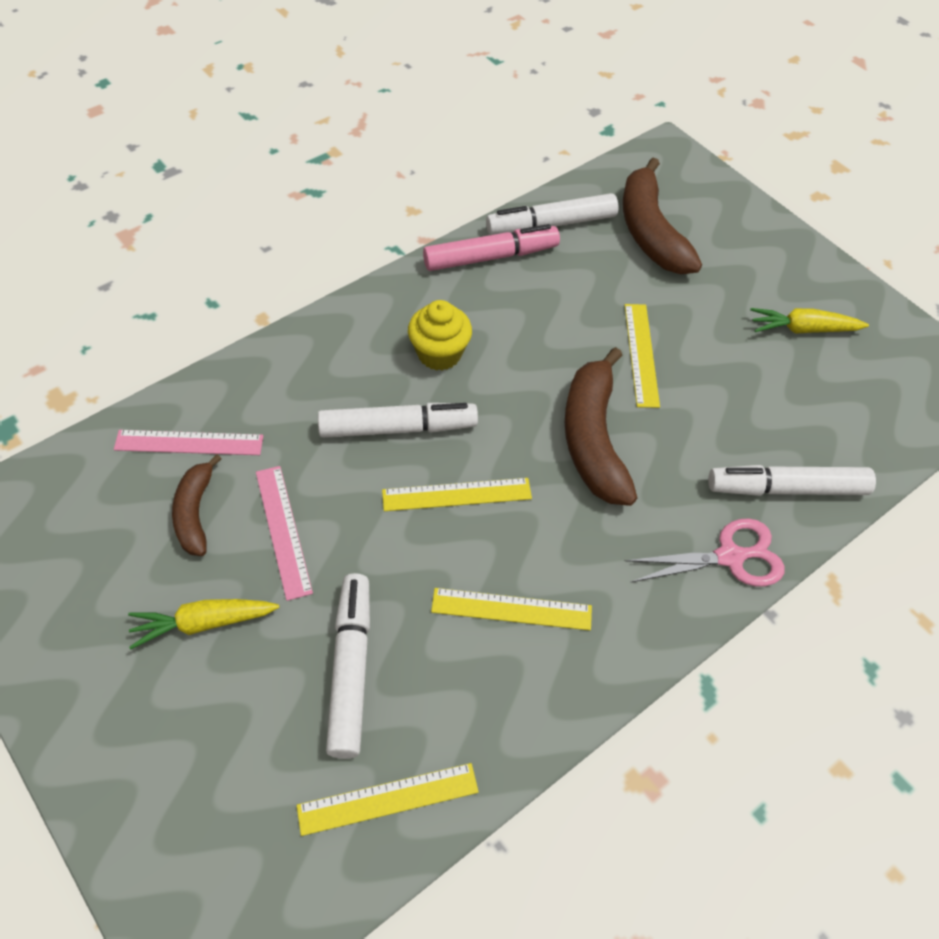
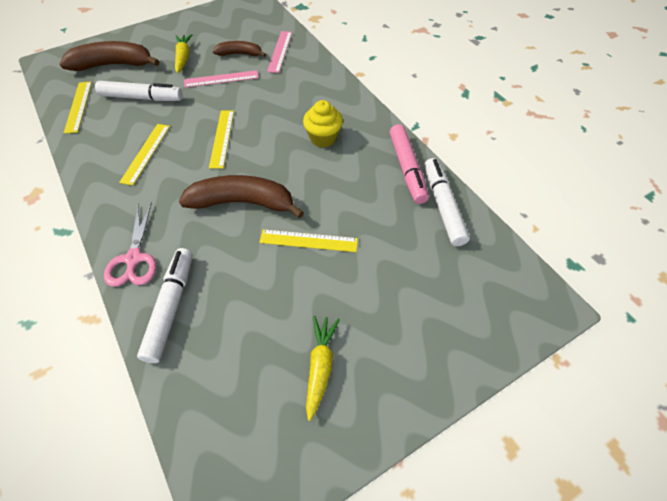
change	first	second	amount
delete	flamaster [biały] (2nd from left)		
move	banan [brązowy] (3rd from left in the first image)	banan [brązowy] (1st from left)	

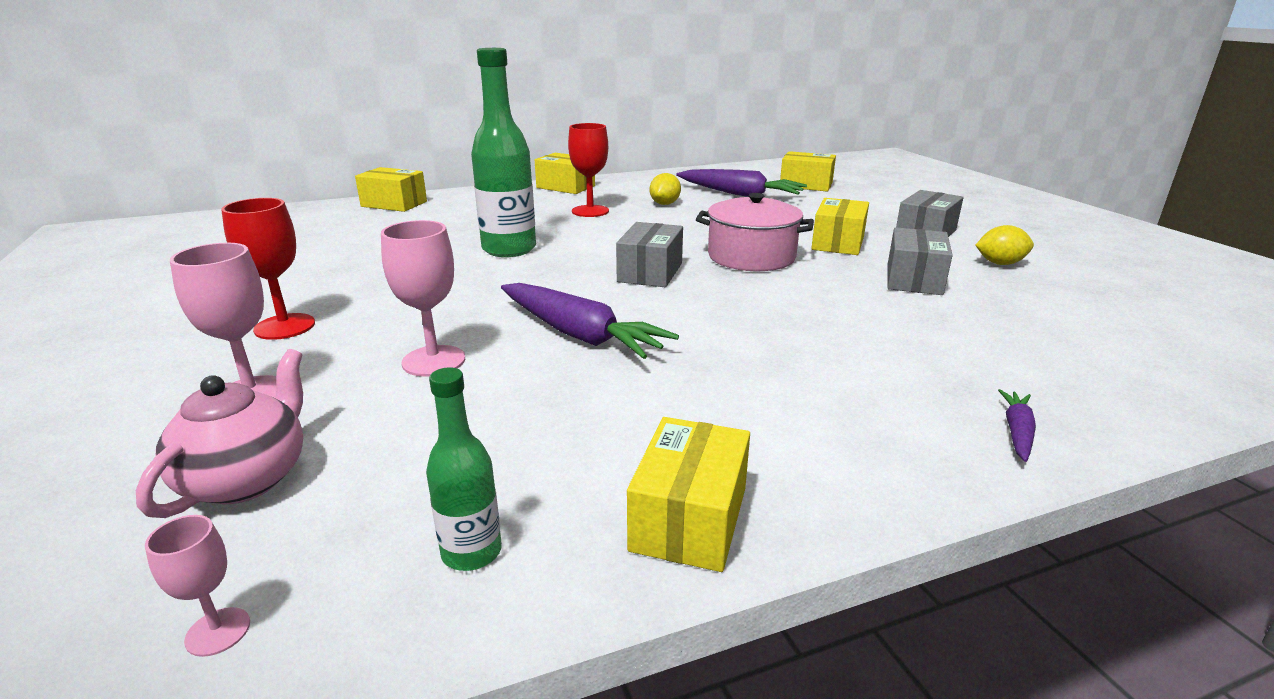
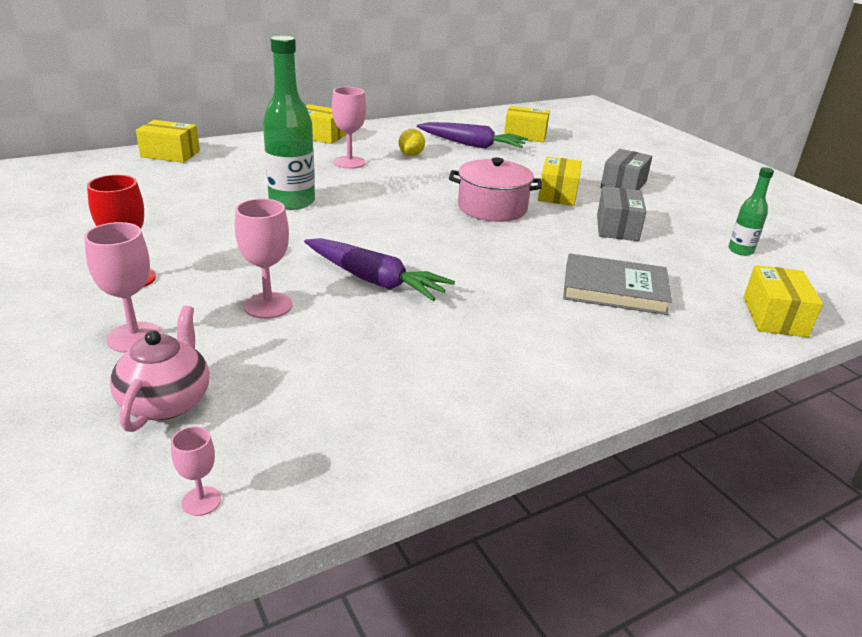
change	first	second	amount
move	butelka [zielony] (1st from left in the first image)	butelka [zielony] (2nd from left)	
recolor	kielich [czerwony] (2nd from left)	kielich [różowy] (4th from left)	
delete	pudełko [szary] (1st from left)		
move	pudełko [żółty] (3rd from left in the first image)	pudełko [żółty] (5th from left)	
delete	cytryna [żółty] (2nd from left)		
delete	marchewka [fioletowy] (3rd from left)		
insert		książka [szary]	

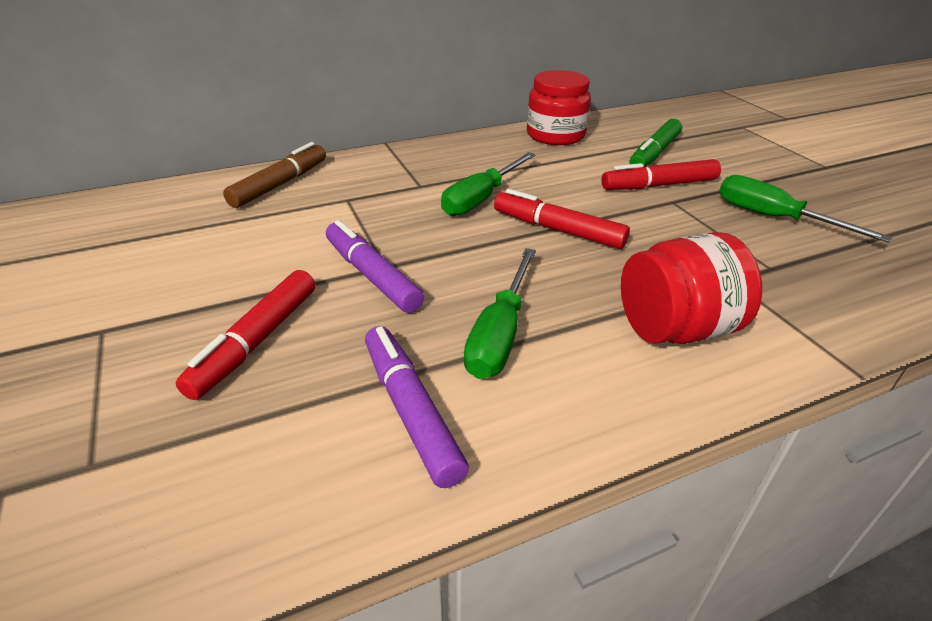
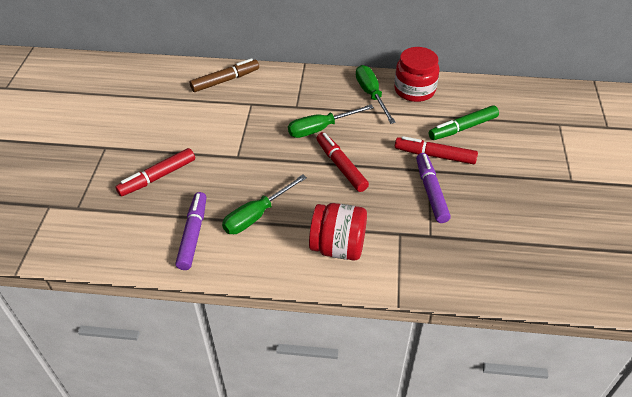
change	first	second	amount
move	flamaster [fioletowy] (1st from left in the first image)	flamaster [fioletowy] (2nd from left)	
move	śrubokręt [zielony] (3rd from left)		

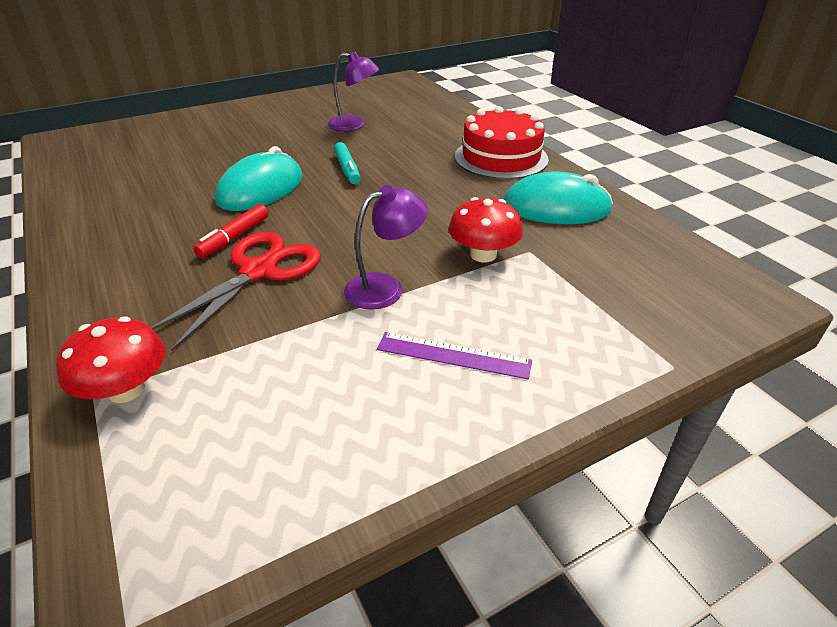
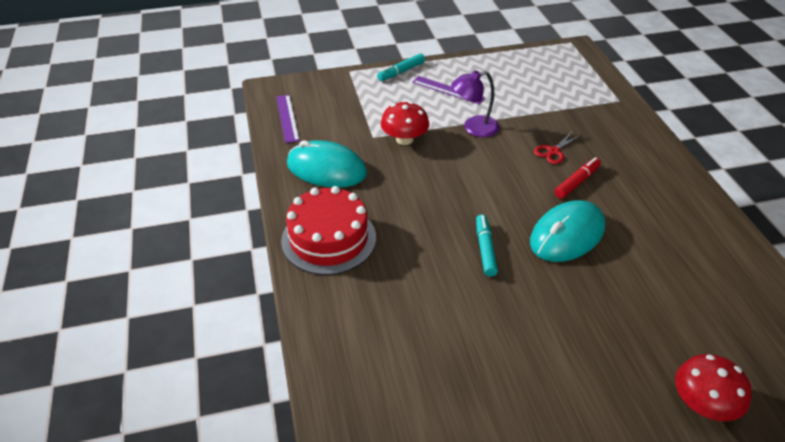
change	first	second	amount
move	grzyb [czerwony] (1st from left in the first image)	grzyb [czerwony] (2nd from left)	
resize	nożyczki [czerwony]		x0.49
delete	lampka [fioletowy] (1st from left)		
insert		linijka [fioletowy] (1st from left)	
insert		flamaster [turkusowy] (1st from left)	

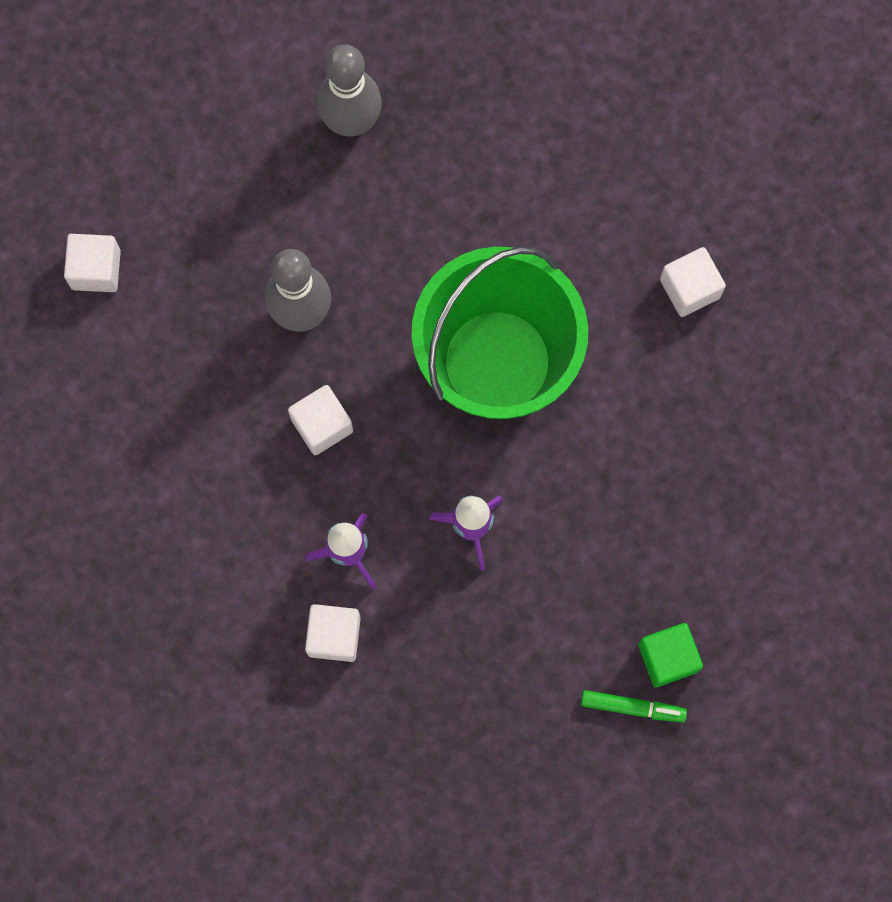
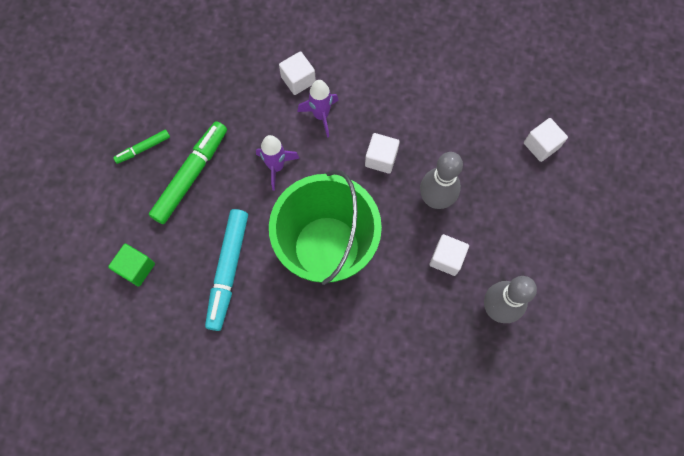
change	first	second	amount
move	sześcian [zielony]		
move	sześcian [biały] (4th from left in the first image)	sześcian [biały] (3rd from left)	
insert		flamaster [zielony] (2nd from left)	
insert		flamaster [turkusowy]	

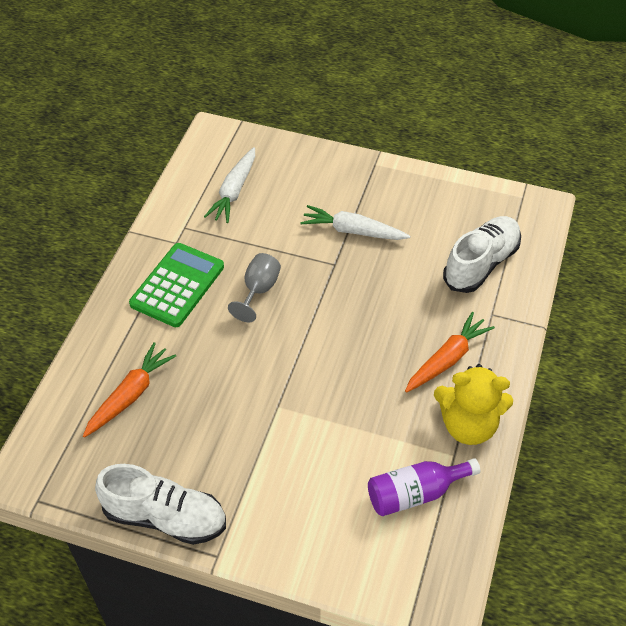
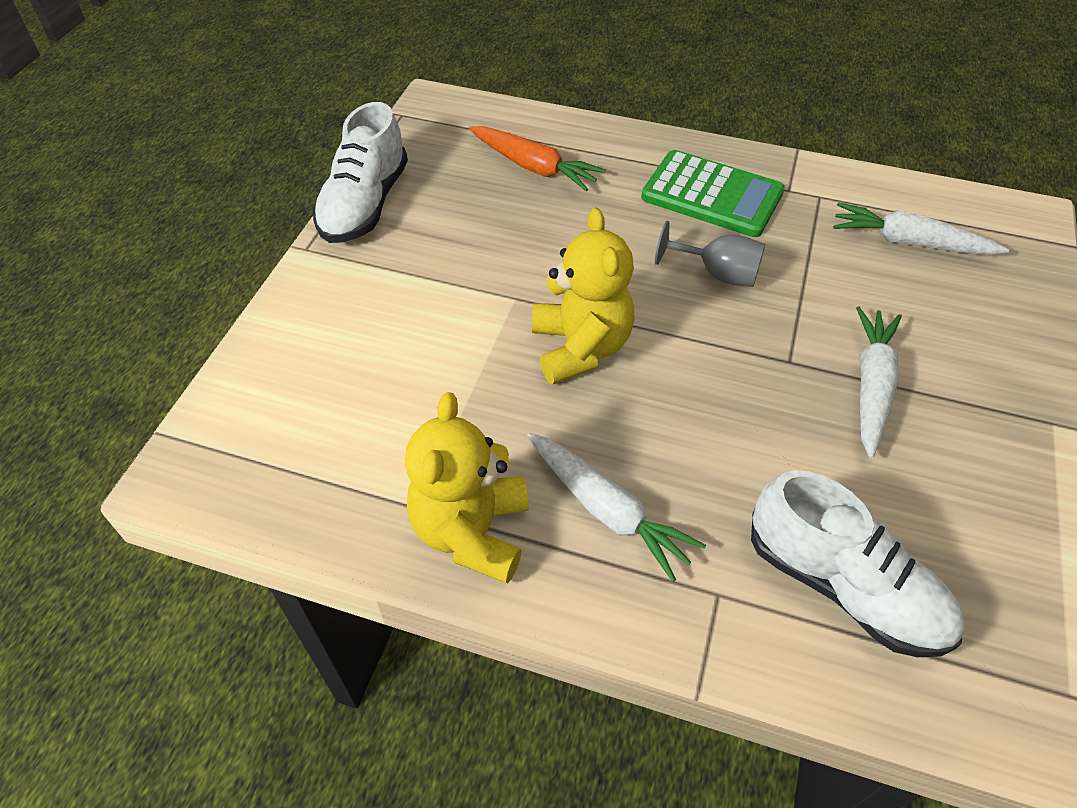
change	first	second	amount
delete	butelka [fioletowy]		
recolor	marchewka [pomarańczowy] (2nd from left)	marchewka [biały] (1st from left)	
insert		miś [żółty] (2nd from left)	

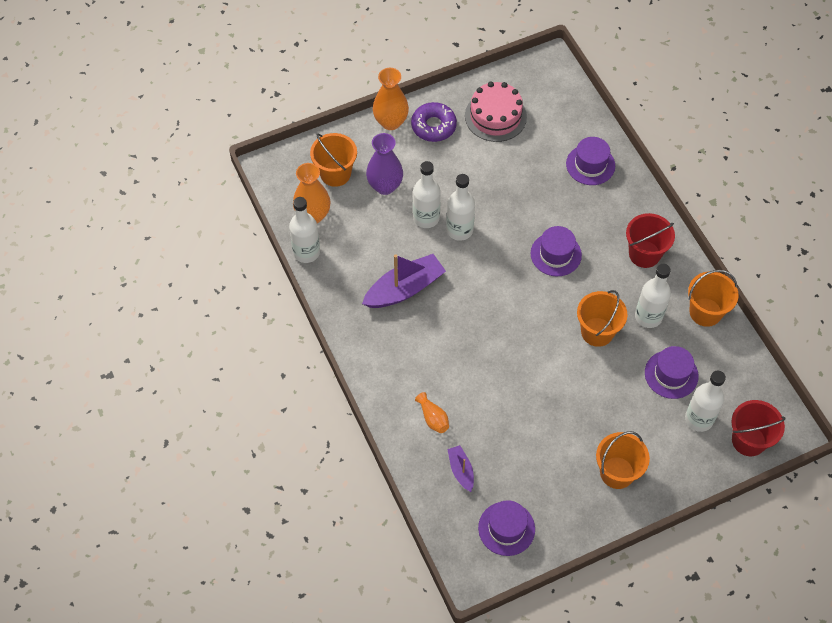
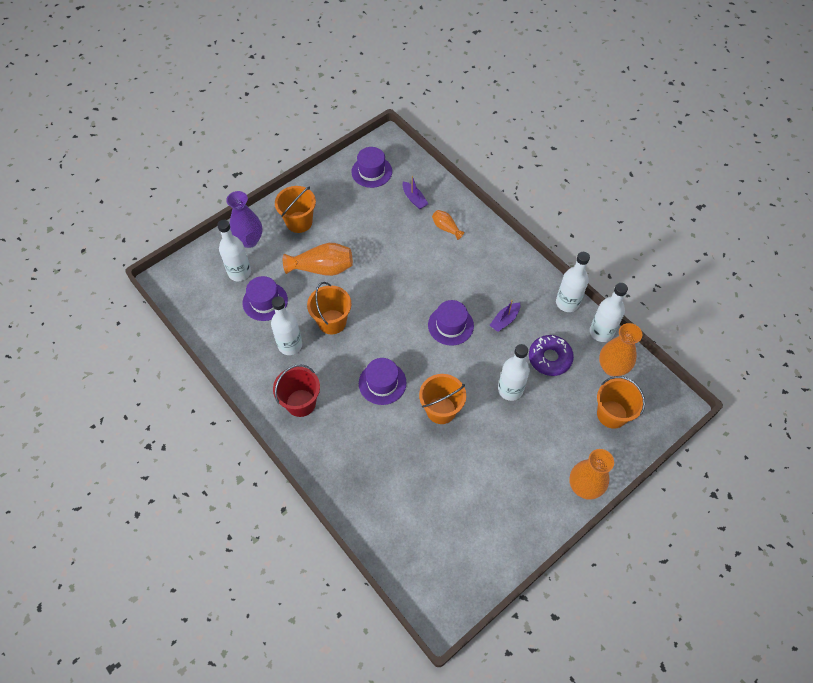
change	first	second	amount
resize	łódka [fioletowy] (1st from left in the first image)	łódka [fioletowy] (2nd from left)	x0.52
move	wazon [fioletowy]		
move	donut [fioletowy]		
move	butelka [biały] (3rd from left in the first image)	butelka [biały] (4th from left)	
delete	tort [różowy]		
move	kapelusz [fioletowy] (3rd from left in the first image)	kapelusz [fioletowy] (4th from left)	
move	wiadro [pomarańczowy] (4th from left in the first image)	wiadro [pomarańczowy] (3rd from left)	
delete	wiadro [czerwony] (2nd from left)		
insert		wazon [pomarańczowy] (1st from left)	

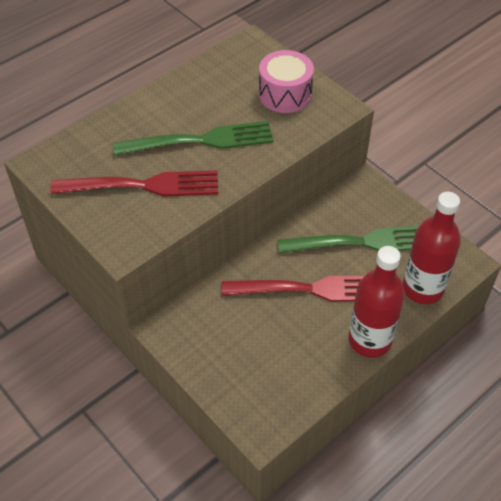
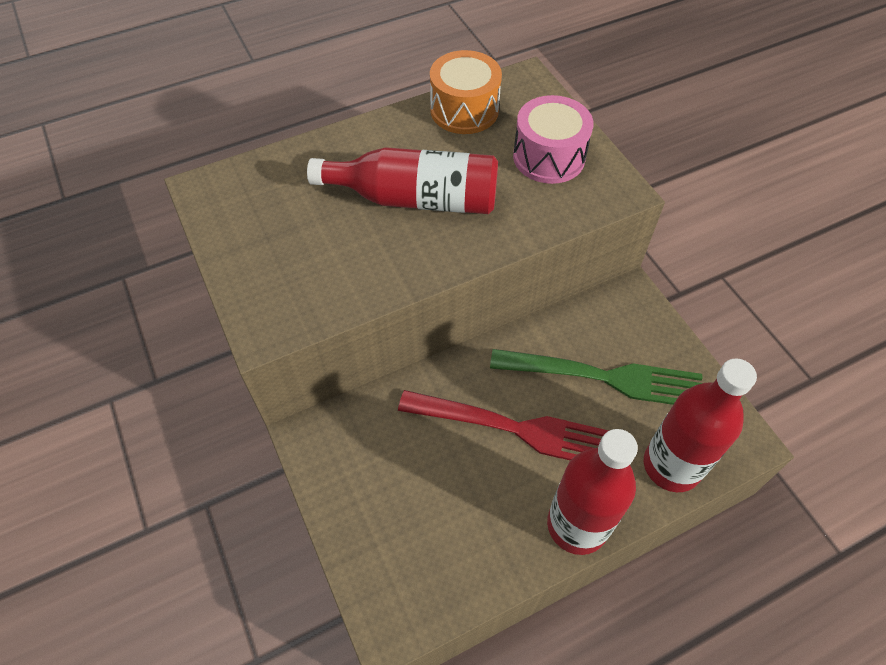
change	first	second	amount
delete	widelec [czerwony] (1st from left)		
replace	widelec [zielony] (1st from left)	butelka [czerwony] (1st from left)	
insert		bęben [pomarańczowy]	

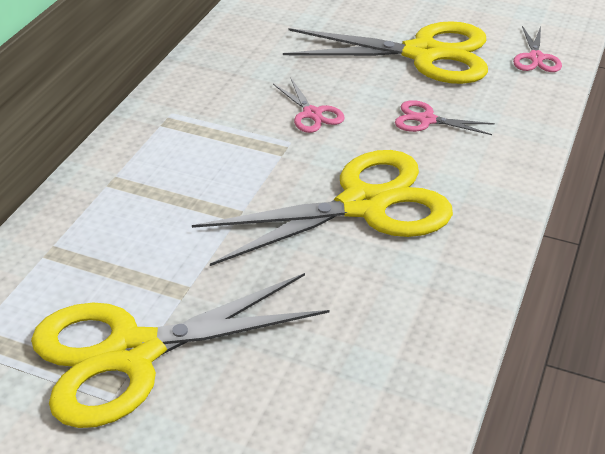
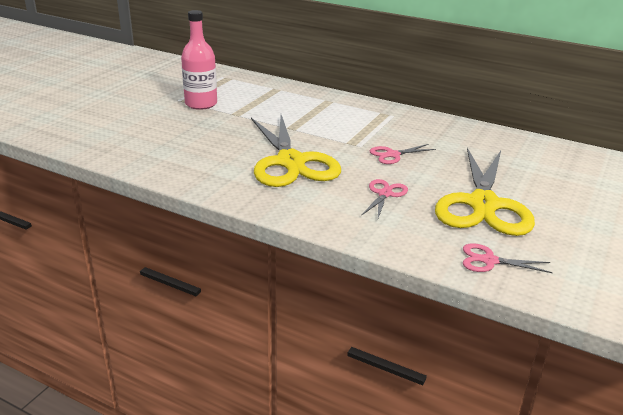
change	first	second	amount
replace	nożyczki [żółty] (1st from left)	butelka [różowy]	

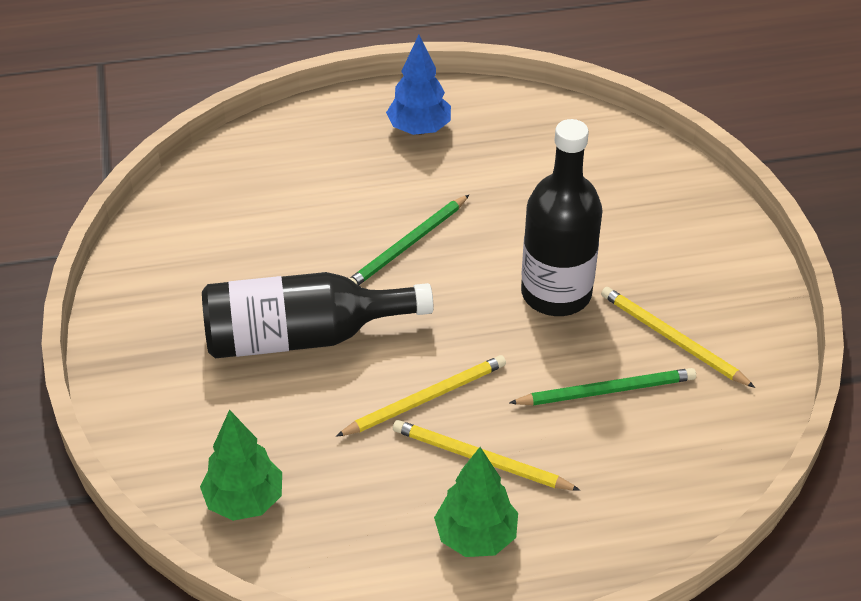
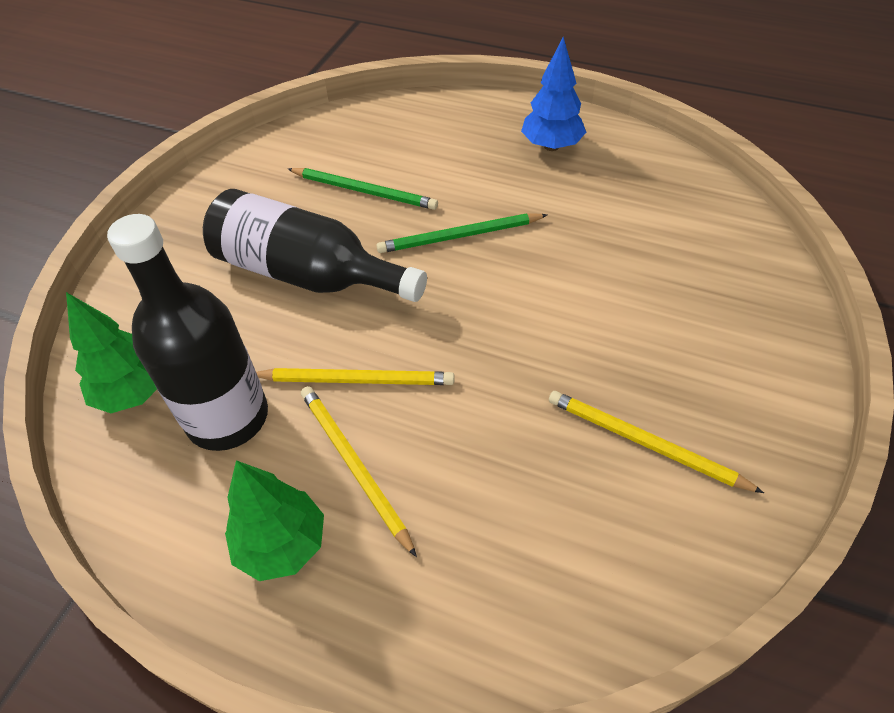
change	first	second	amount
move	ołówek [zielony] (2nd from left in the first image)	ołówek [zielony] (1st from left)	
move	butelka [czarny] (2nd from left in the first image)	butelka [czarny] (1st from left)	
rotate	ołówek [żółty] (3rd from left)		45 degrees counterclockwise

